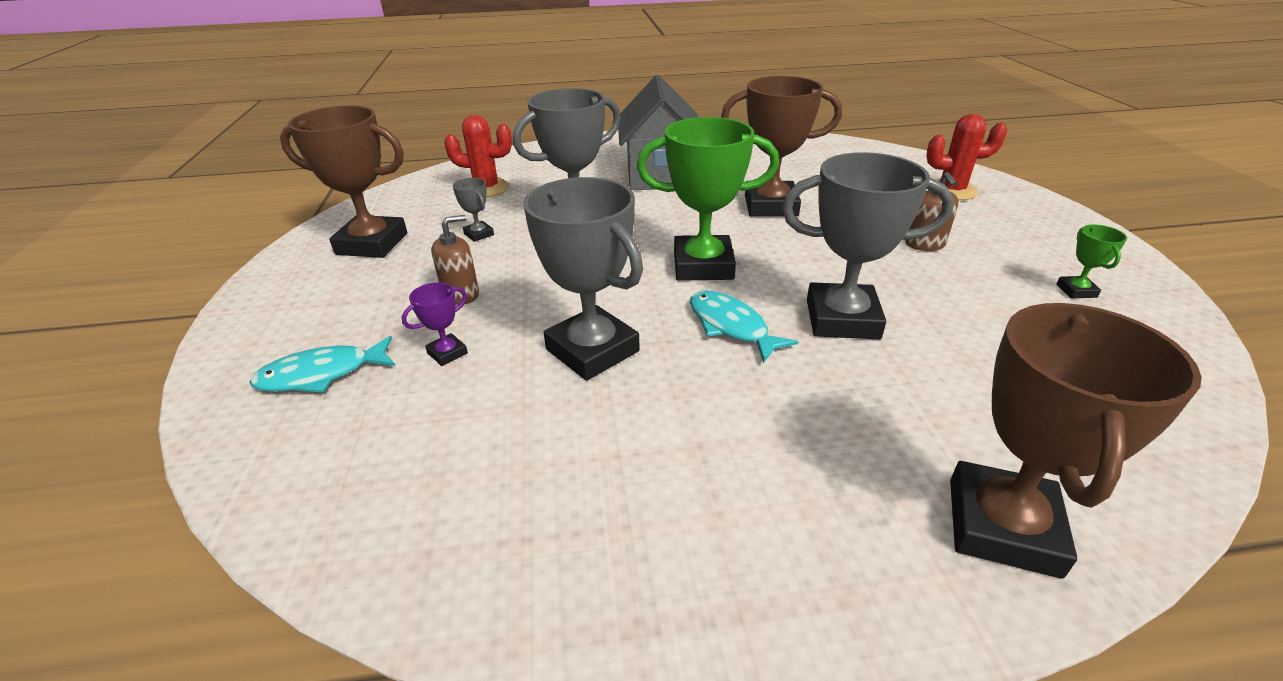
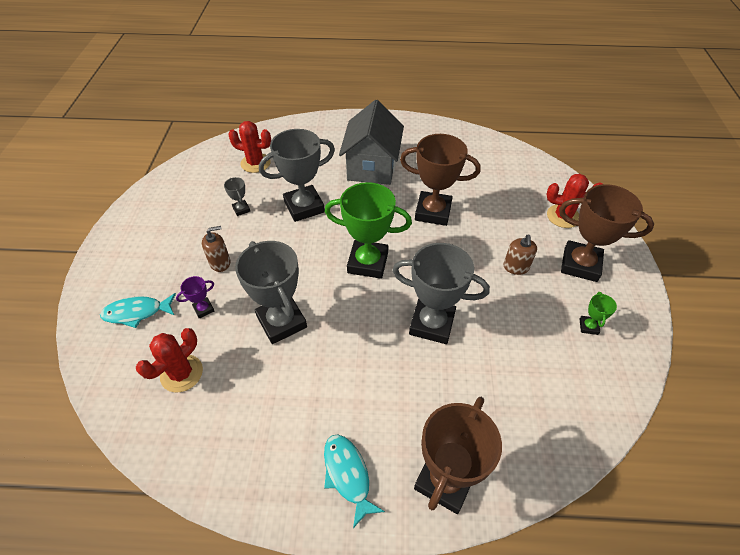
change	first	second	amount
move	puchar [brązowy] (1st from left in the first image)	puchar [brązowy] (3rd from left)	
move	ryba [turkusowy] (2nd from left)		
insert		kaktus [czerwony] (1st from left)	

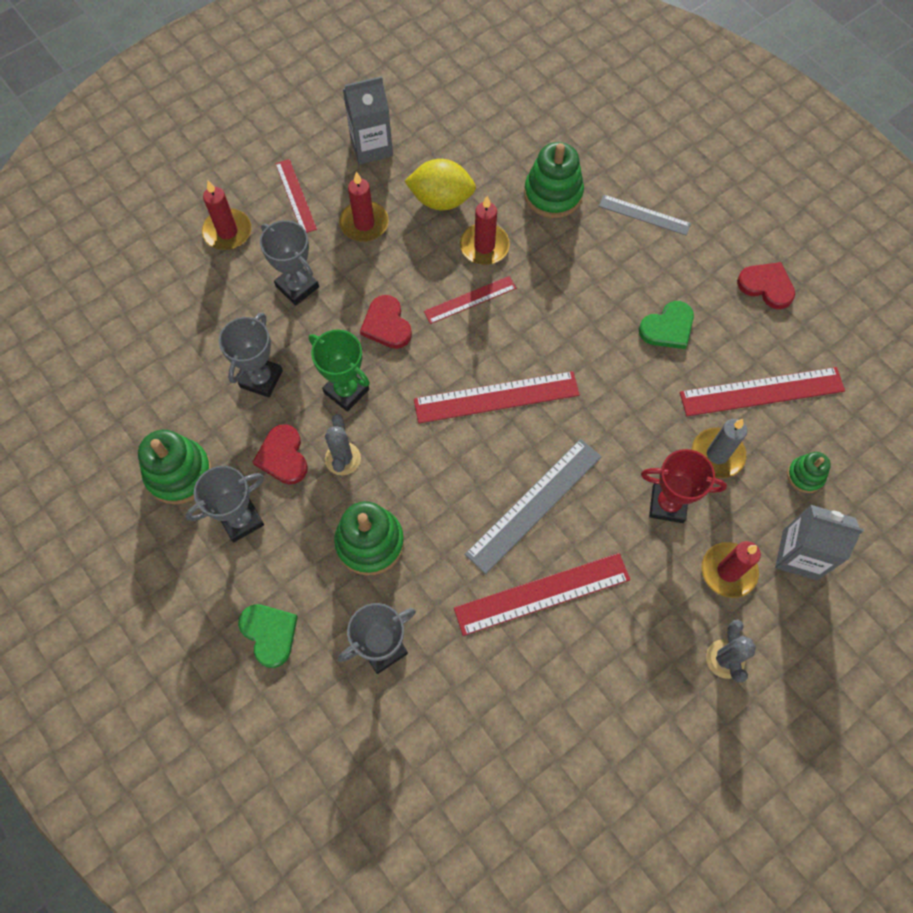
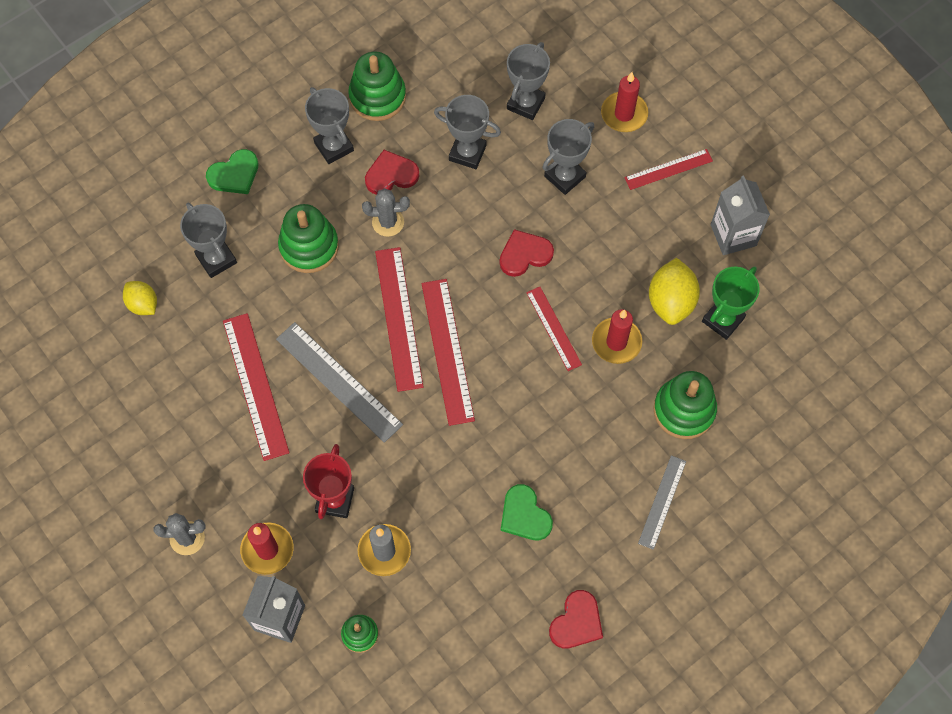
change	first	second	amount
move	puchar [zielony]		
delete	świeca [czerwony] (2nd from left)		
move	linijka [czerwony] (5th from left in the first image)	linijka [czerwony] (2nd from left)	
insert		cytryna [żółty] (1st from left)	
insert		puchar [szary] (4th from left)	

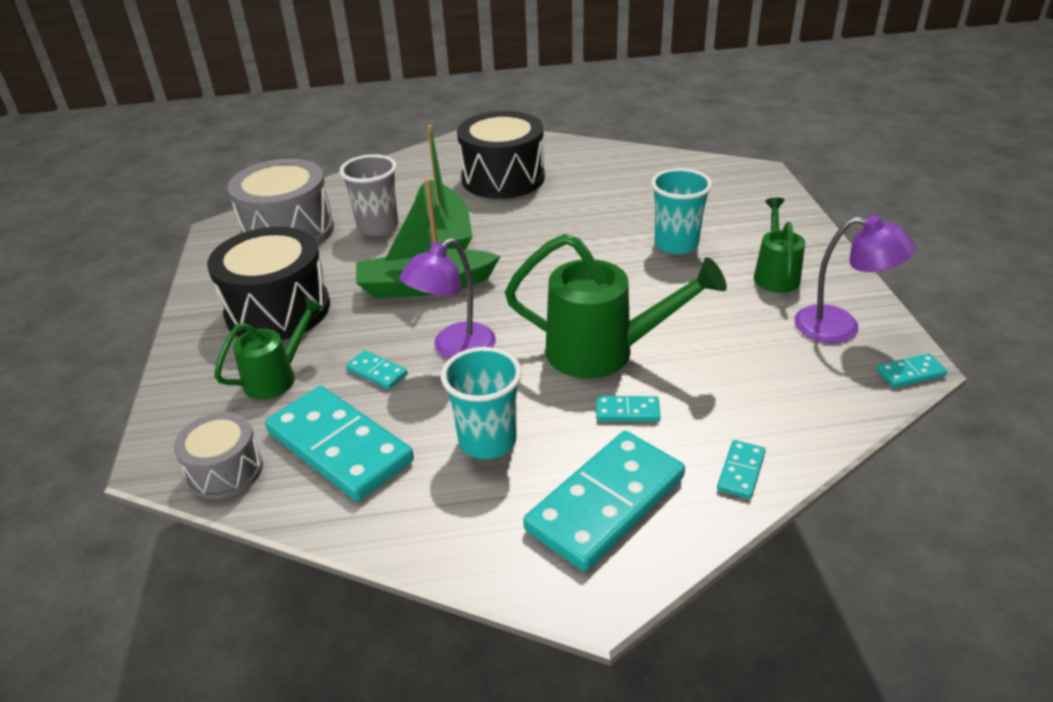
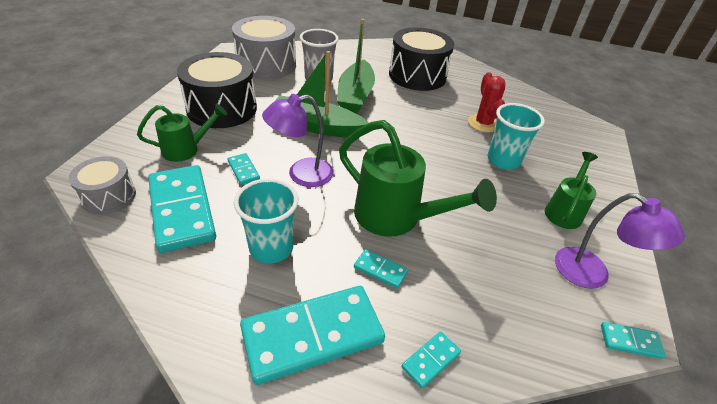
change	first	second	amount
insert		kaktus [czerwony]	

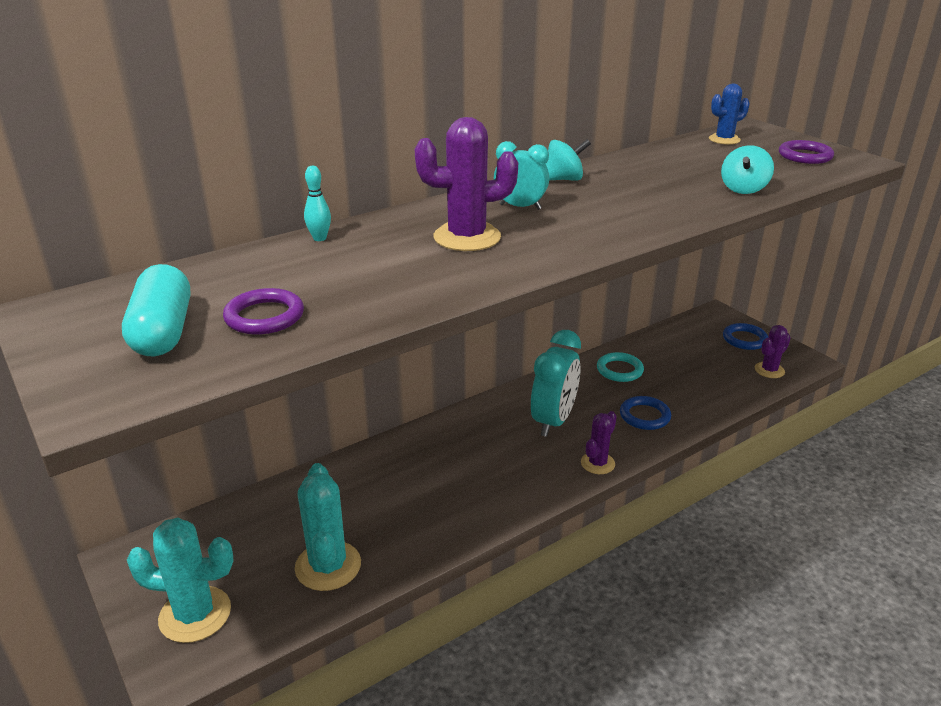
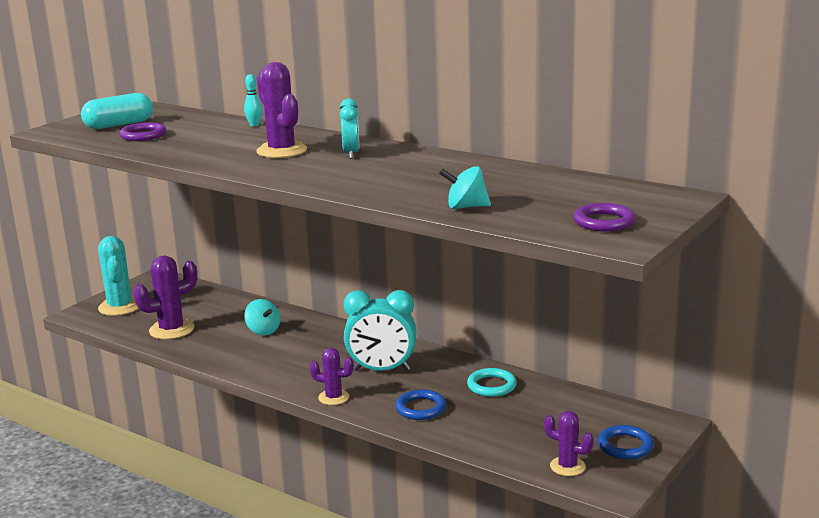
change	first	second	amount
recolor	kaktus [turkusowy] (2nd from left)	kaktus [fioletowy] (1st from left)	
move	bączek [turkusowy] (1st from left)		
delete	kaktus [niebieski]		

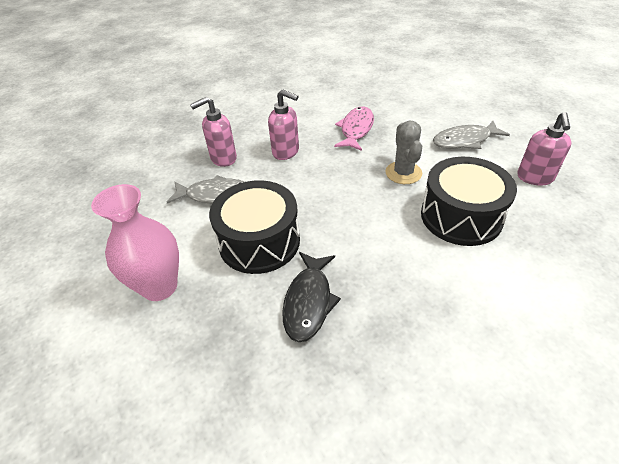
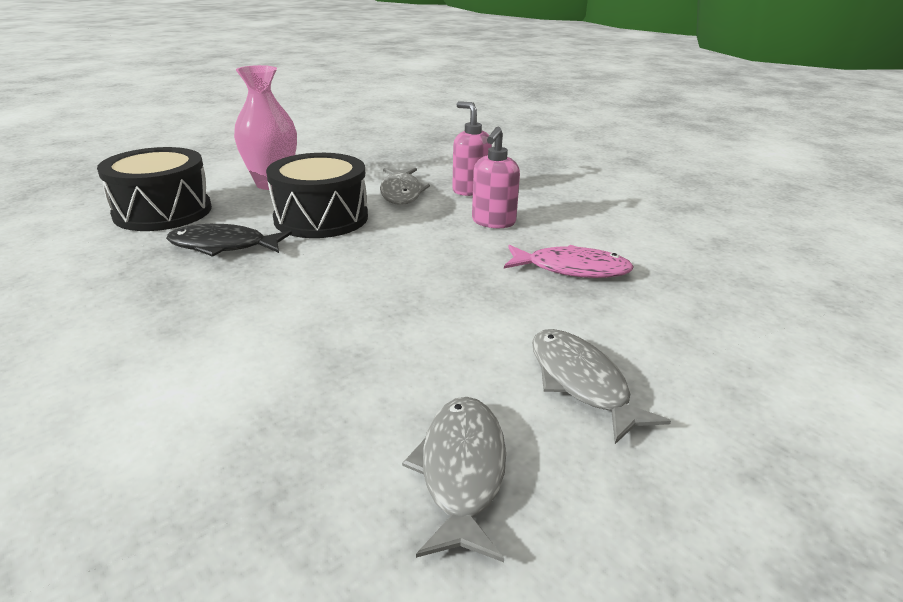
change	first	second	amount
delete	kaktus [szary]		
move	bęben [czarny] (2nd from left in the first image)	bęben [czarny] (1st from left)	
replace	dozownik mydła [różowy] (3rd from left)	ryba [szary] (2nd from left)	

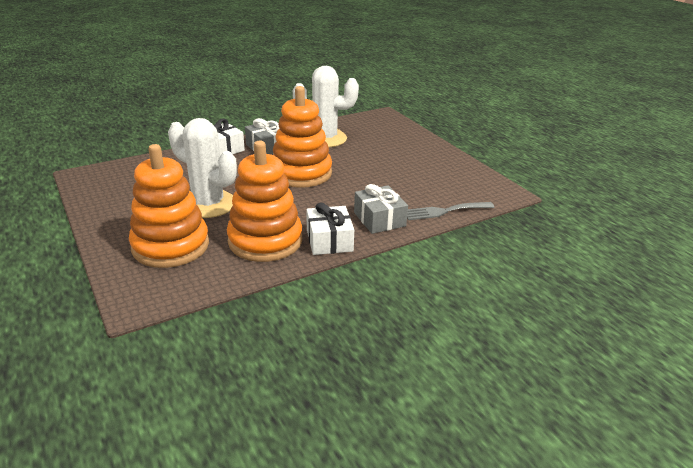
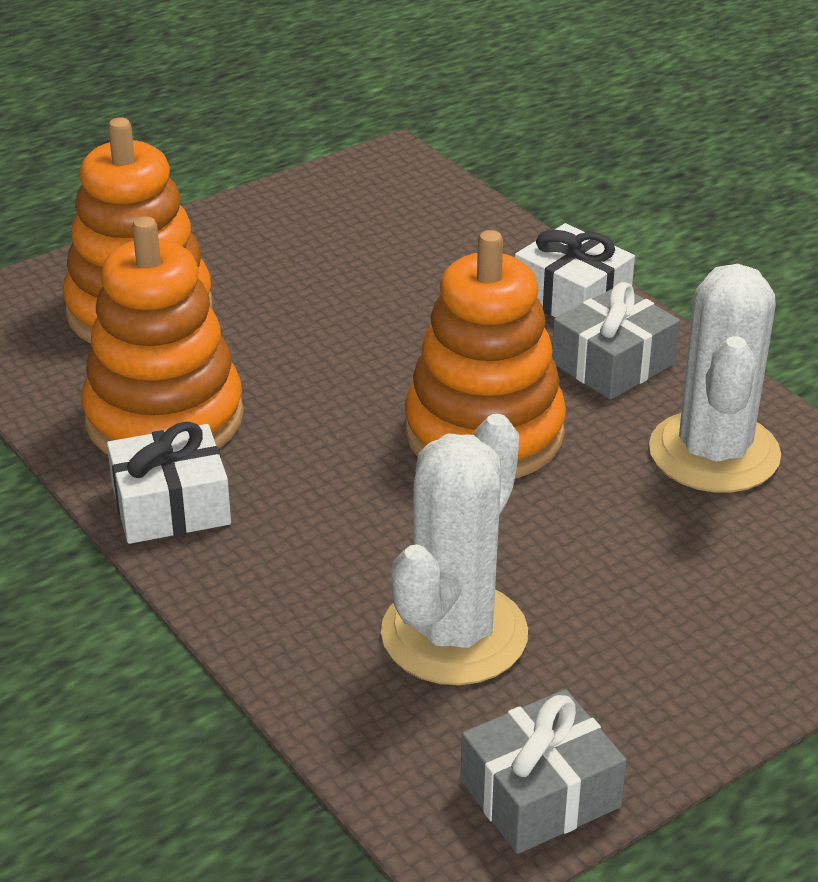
change	first	second	amount
move	kaktus [biały] (1st from left)		
move	prezent [szary] (2nd from left in the first image)	prezent [szary] (1st from left)	
delete	widelec [szary]		

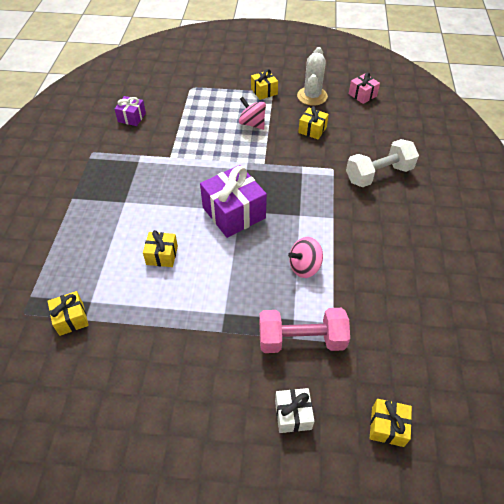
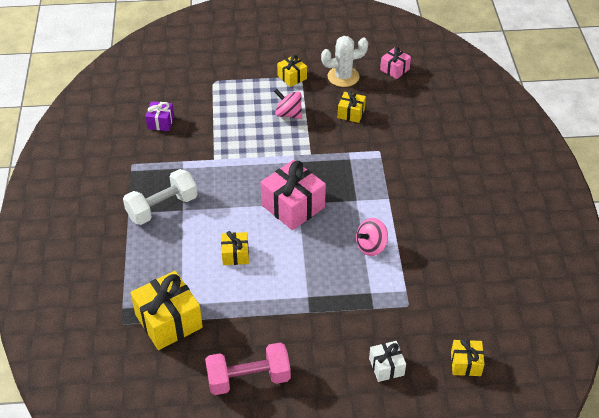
change	first	second	amount
resize	prezent [żółty] (1st from left)		x1.86
recolor	prezent [fioletowy] (2nd from left)	prezent [różowy] (1st from left)	
move	hantel [różowy]		
rotate	kaktus [biały]		75 degrees clockwise
move	hantel [biały]		

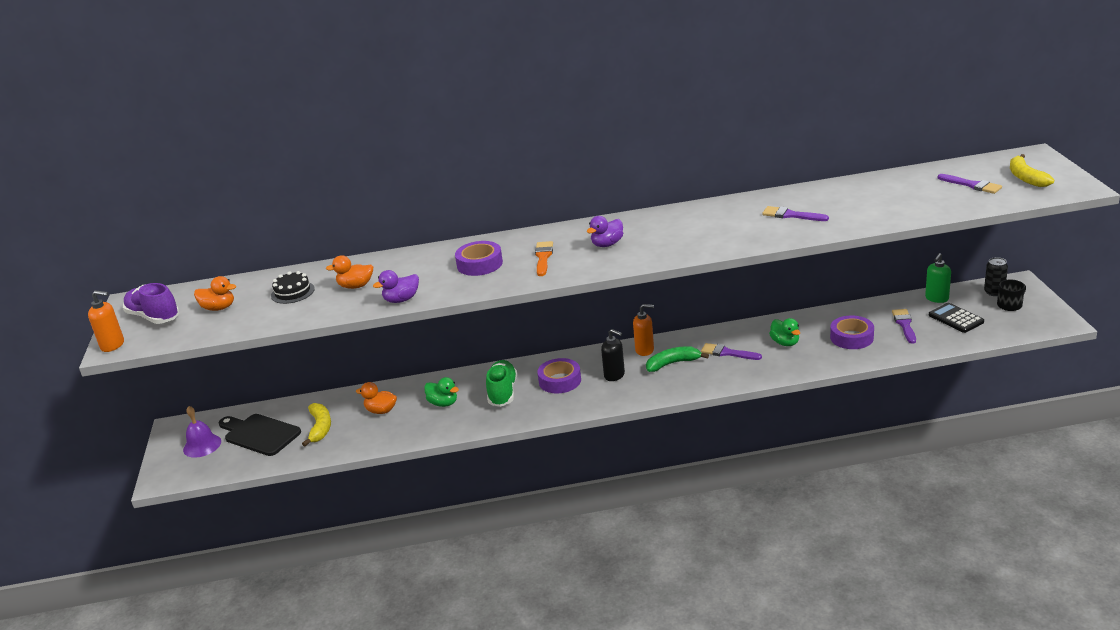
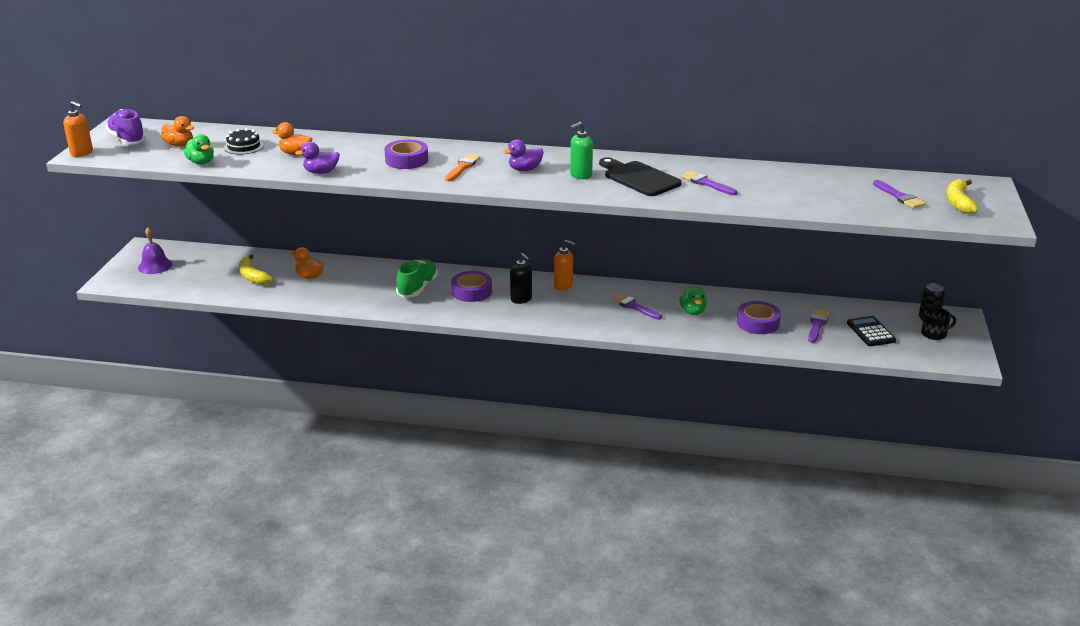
change	first	second	amount
move	deska do krojenia [czarny]		
rotate	banan [żółty] (1st from left)		135 degrees clockwise
move	kaczka [zielony] (1st from left)		
delete	banan [zielony]		
move	dozownik mydła [zielony]		

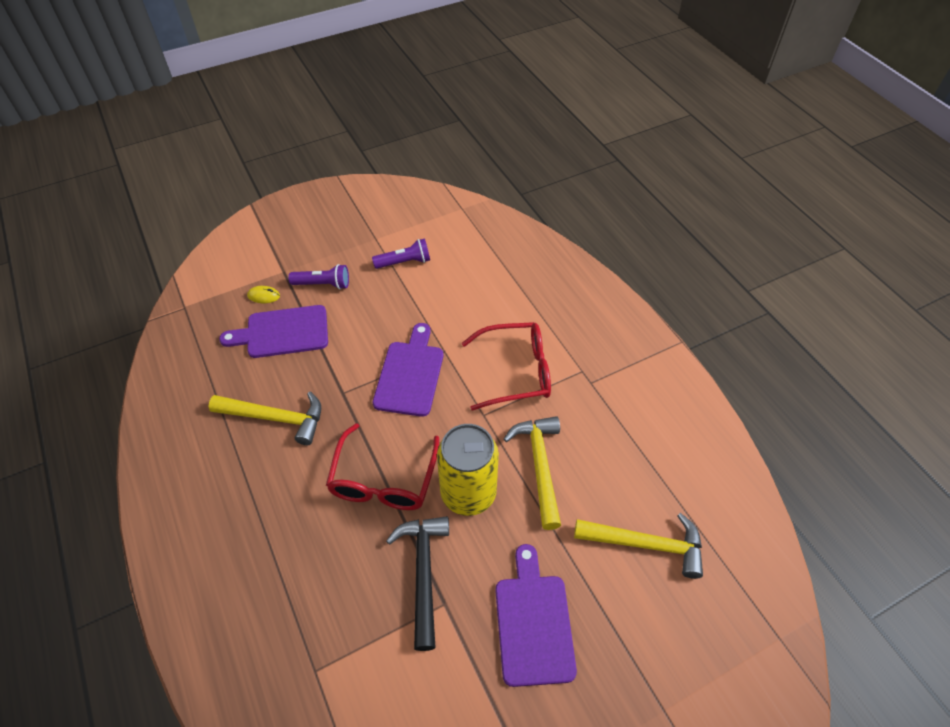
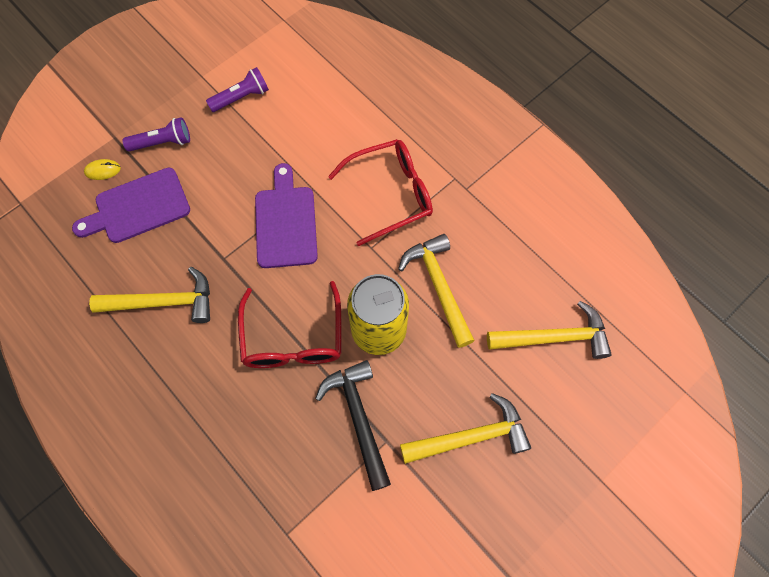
change	first	second	amount
replace	deska do krojenia [fioletowy] (3rd from left)	młotek [żółty] (3rd from left)	

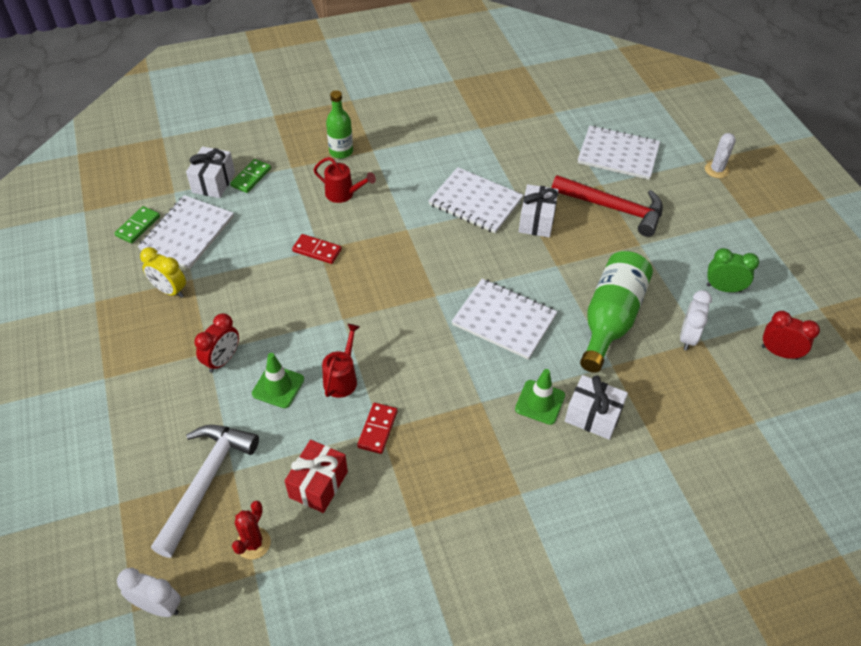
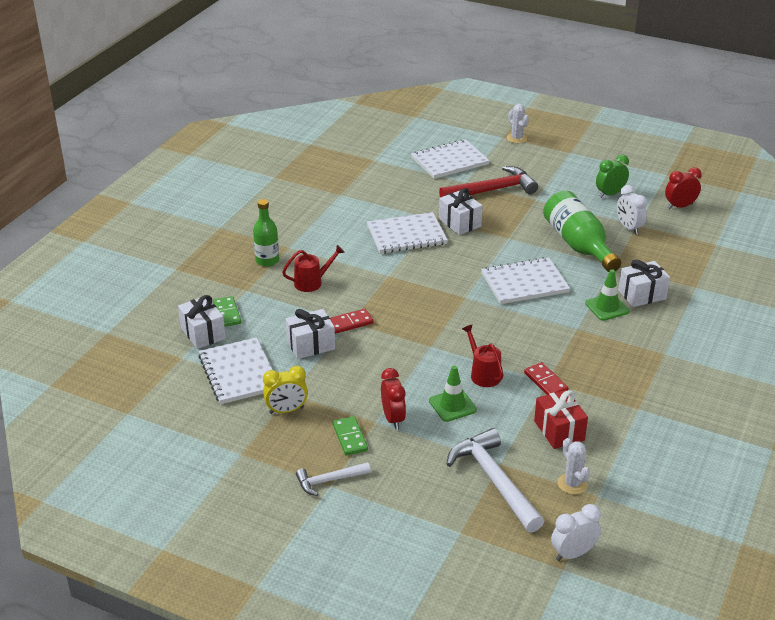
change	first	second	amount
move	kostka domina [zielony] (1st from left in the first image)	kostka domina [zielony] (2nd from left)	
recolor	kaktus [czerwony]	kaktus [biały] (2nd from left)	
insert		prezent [biały] (2nd from left)	
insert		młotek [biały] (1st from left)	

